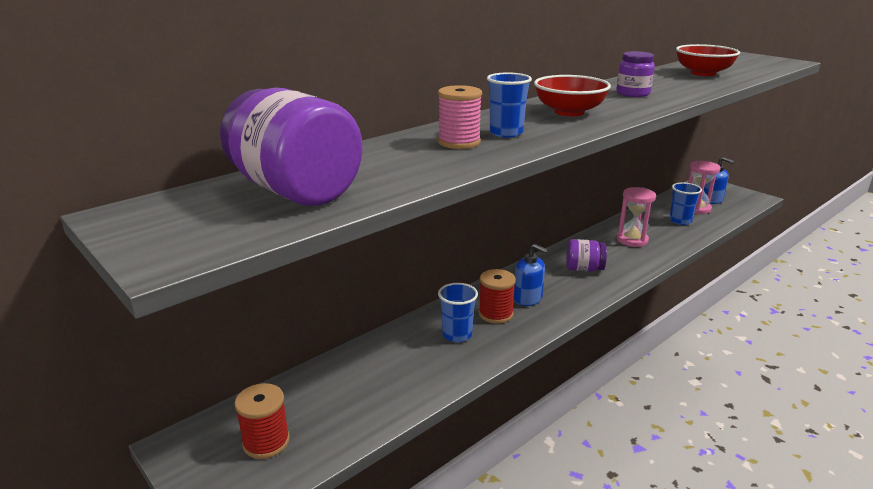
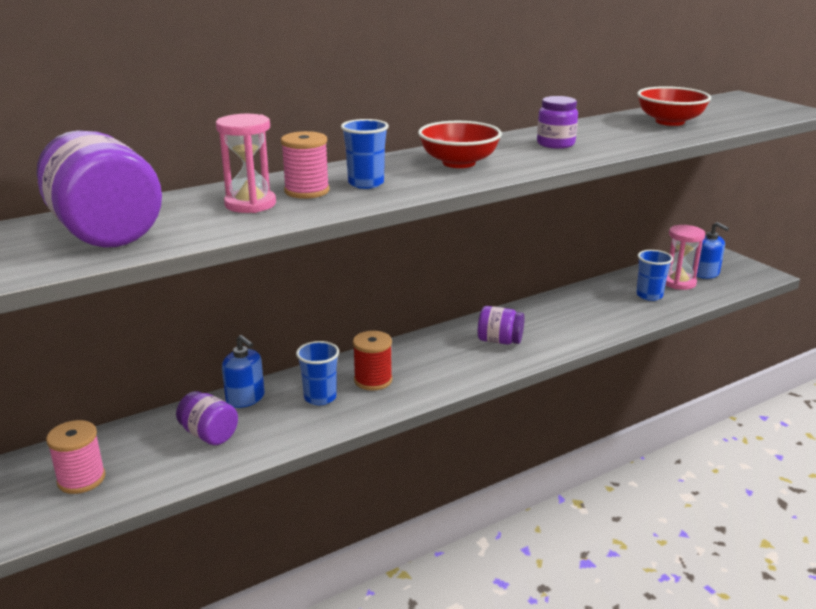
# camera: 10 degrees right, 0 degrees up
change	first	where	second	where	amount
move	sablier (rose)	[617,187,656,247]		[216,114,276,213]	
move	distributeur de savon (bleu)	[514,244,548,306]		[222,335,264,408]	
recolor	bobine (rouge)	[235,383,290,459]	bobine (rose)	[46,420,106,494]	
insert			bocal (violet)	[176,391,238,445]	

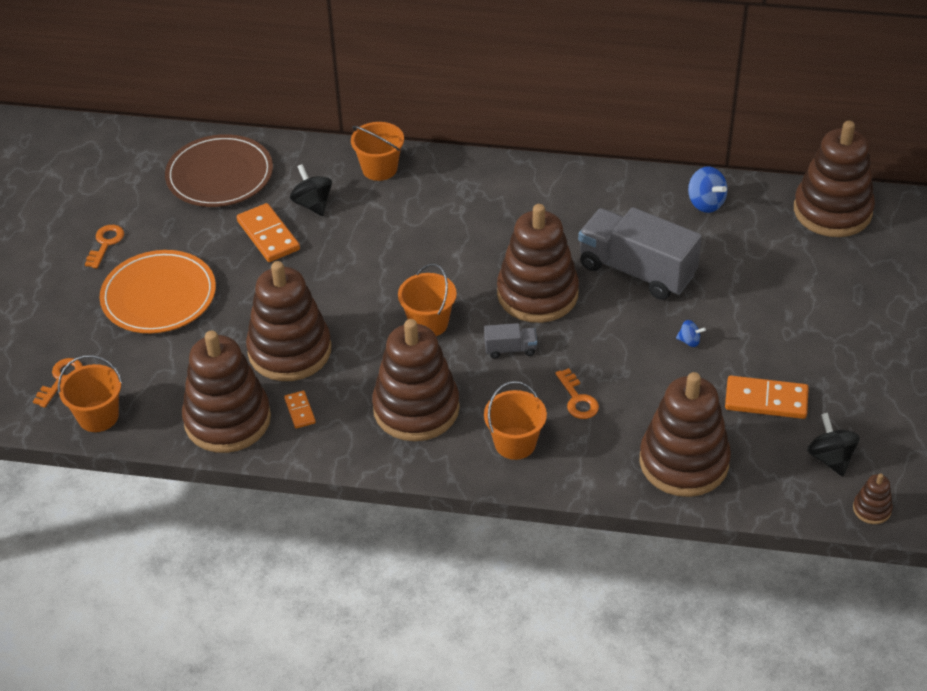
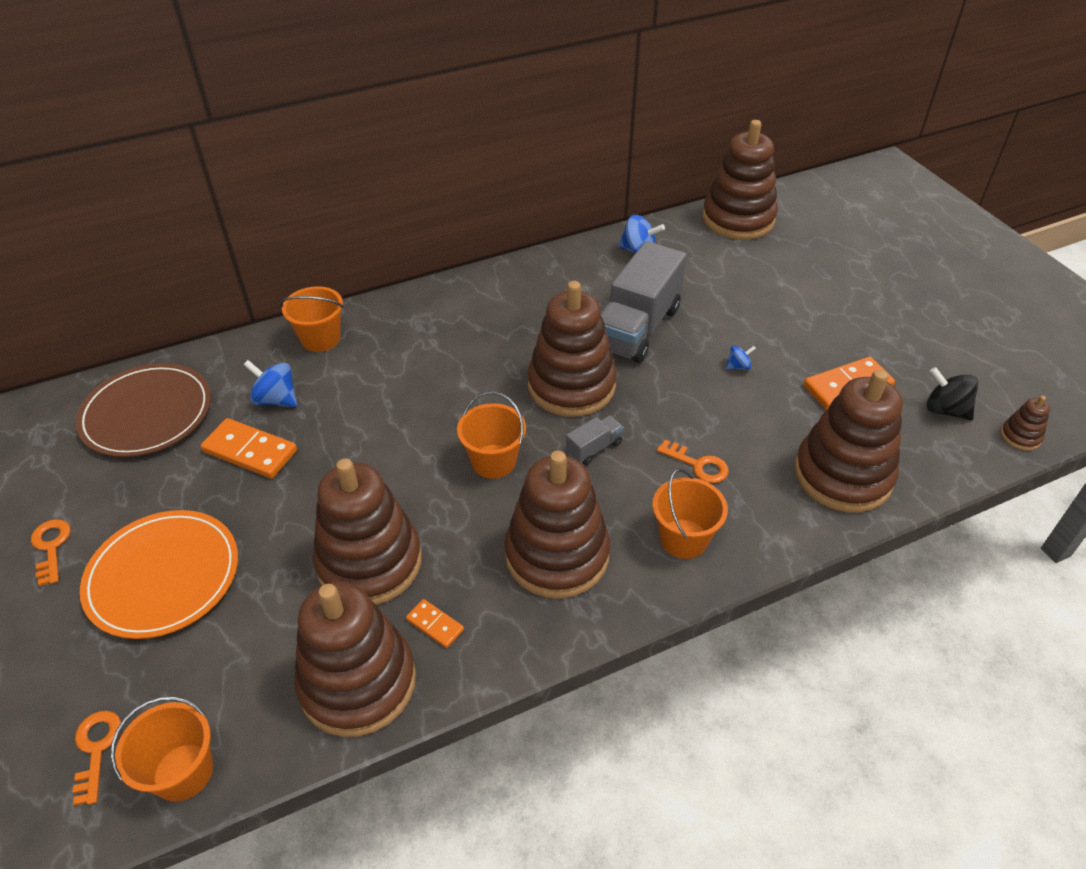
# camera: 35 degrees left, 0 degrees up
change	first	where	second	where	amount
recolor	toupie (noir)	[290,164,332,216]	toupie (bleu)	[243,360,297,407]	
rotate	camion (gris)	[578,207,702,300]		[601,241,687,363]	60 degrees counterclockwise

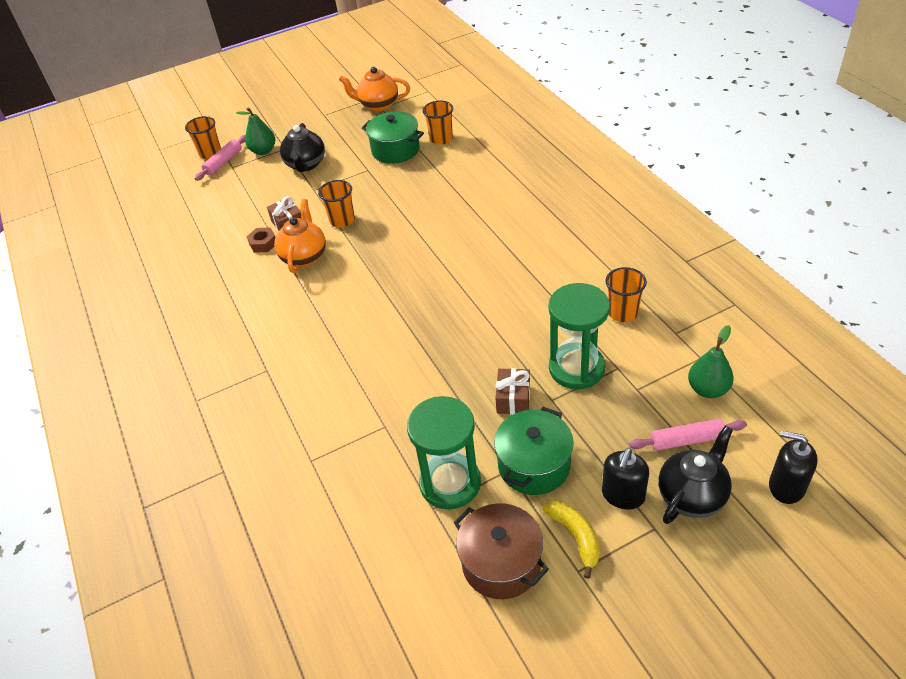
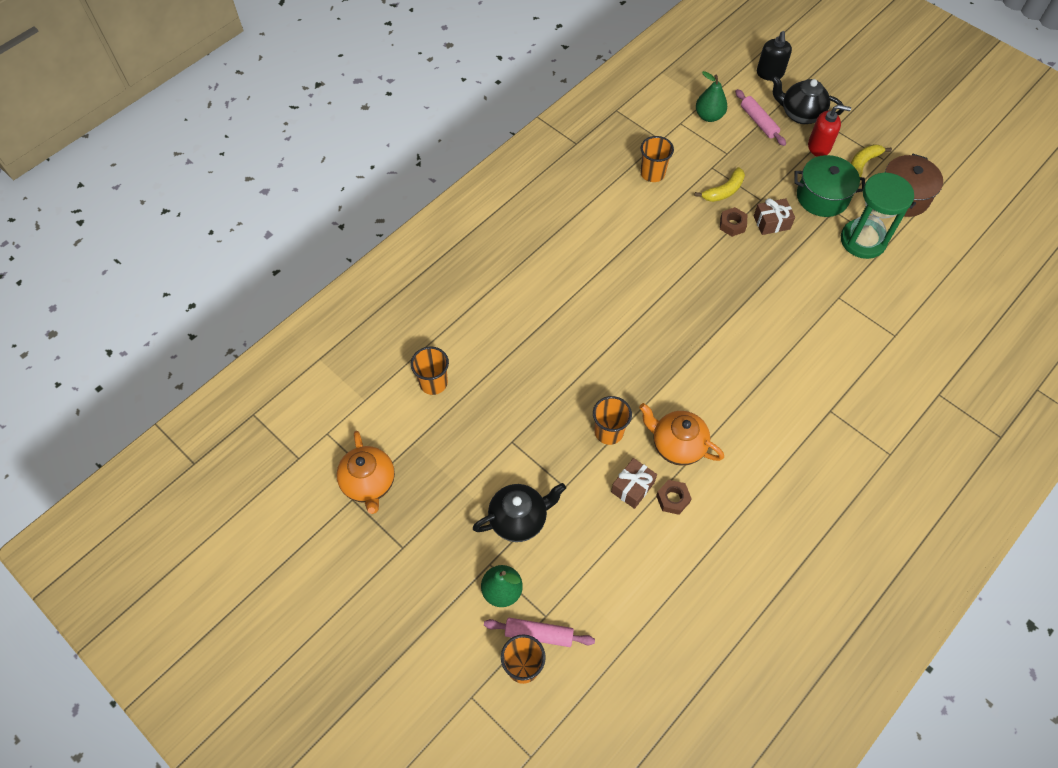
# camera: 115 degrees left, 15 degrees up
change	first	where	second	where	amount
delete	marmite (vert)	[362,111,424,164]			
rotate	théière (orange)	[274,199,326,273]		[639,403,724,466]	45 degrees clockwise
replace	sablier (vert)	[548,283,610,389]	banane (jaune)	[695,167,745,202]	
recolor	distributeur de savon (noir)	[602,448,649,510]	distributeur de savon (rouge)	[808,105,851,157]	
insert			écrou (marron)	[720,207,748,237]	

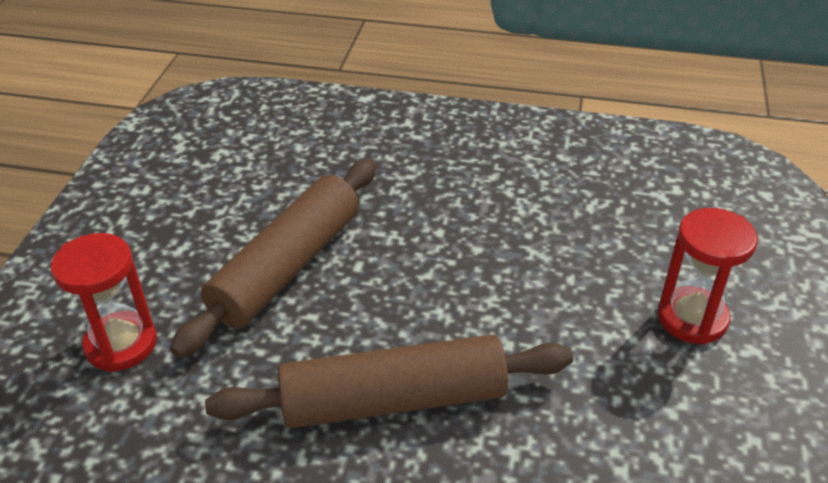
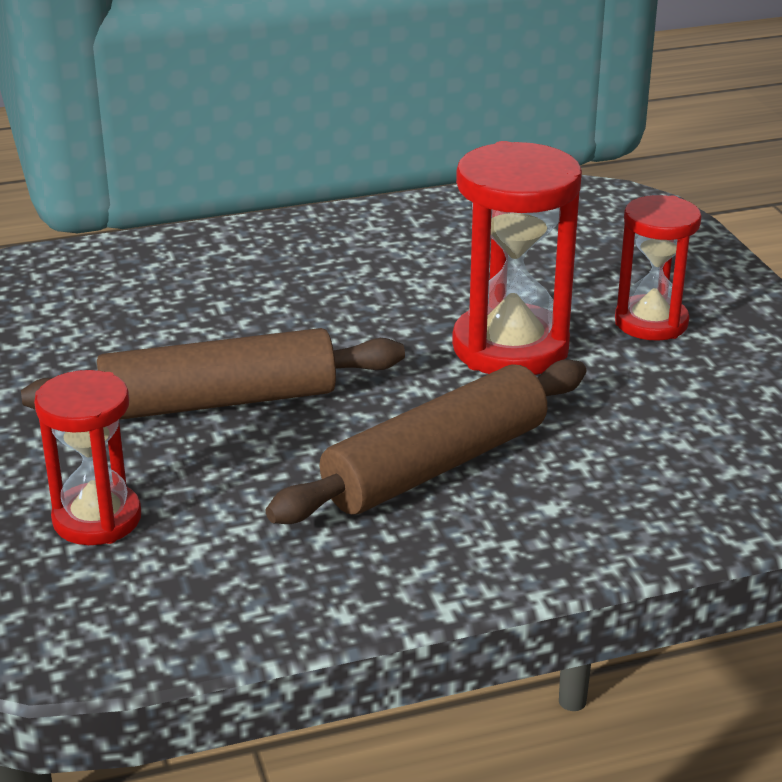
# camera: 30 degrees left, 10 degrees down
change	first	where	second	where	amount
rotate	rouleau à pâtisserie (marron)	[170,159,376,358]		[21,328,405,420]	75 degrees clockwise
insert			sablier (rouge)	[452,141,582,375]	

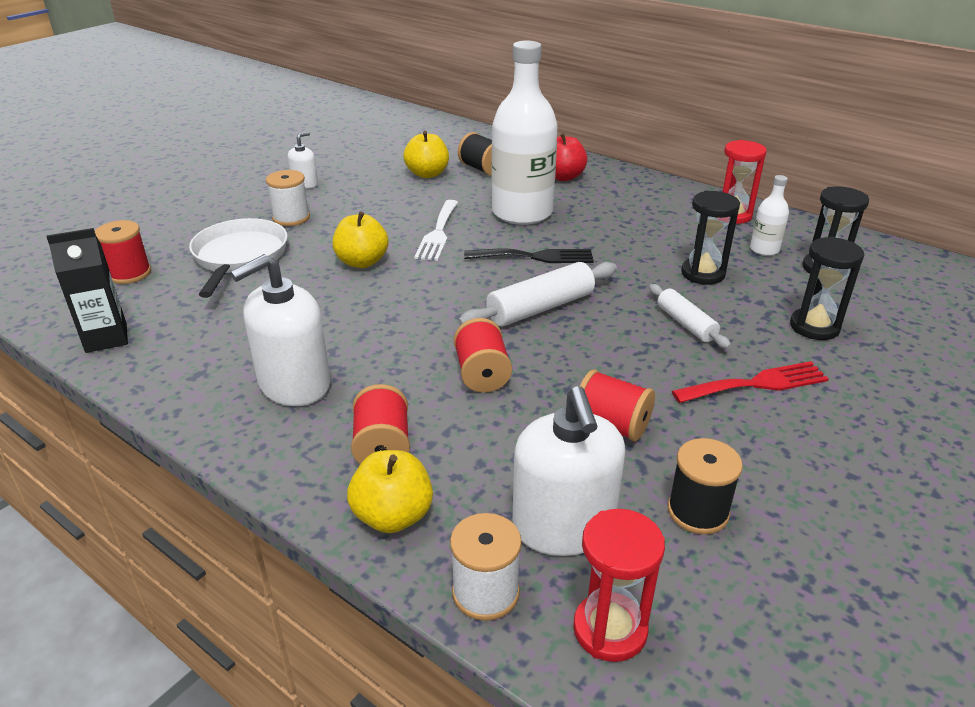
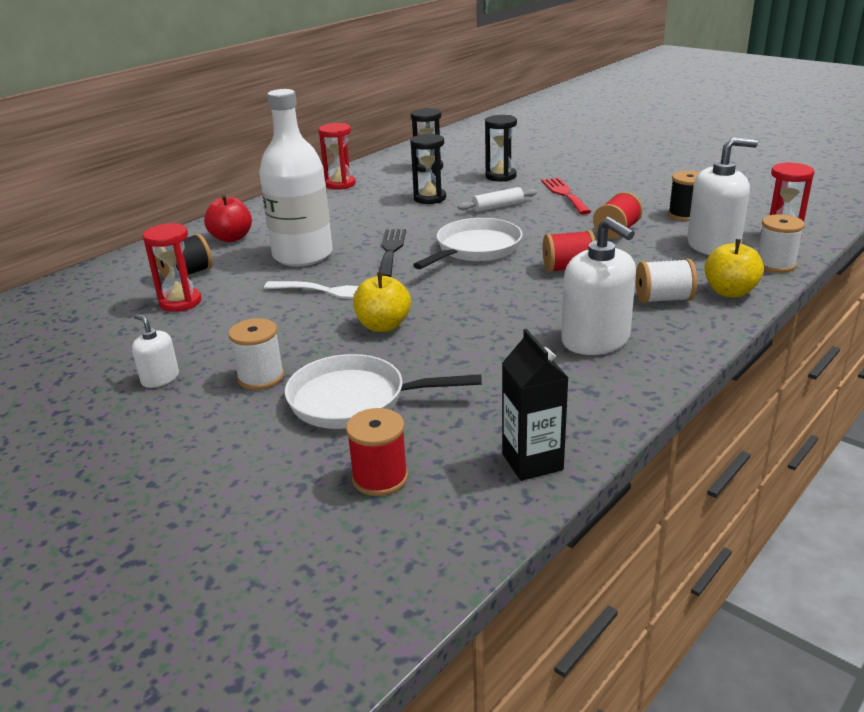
# camera: 85 degrees left, 5 degrees down
change	first	where	second	where	amount
replace	pomme (jaune)	[403,131,449,178]	sablier (rouge)	[142,223,201,312]	
delete	bouteille (blanc)	[750,175,789,256]			
replace	rouleau à pâtisserie (blanc)	[458,262,617,327]	poêle (blanc)	[413,218,522,269]	
recolor	bobine (rouge)	[351,384,410,464]	bobine (blanc)	[636,259,697,303]	

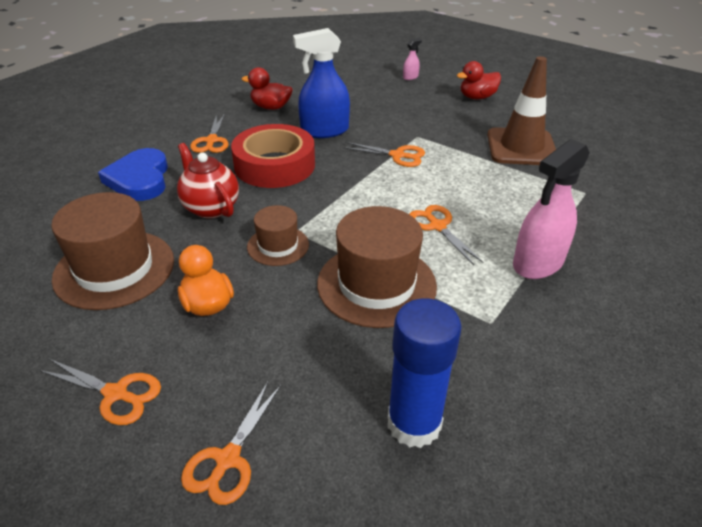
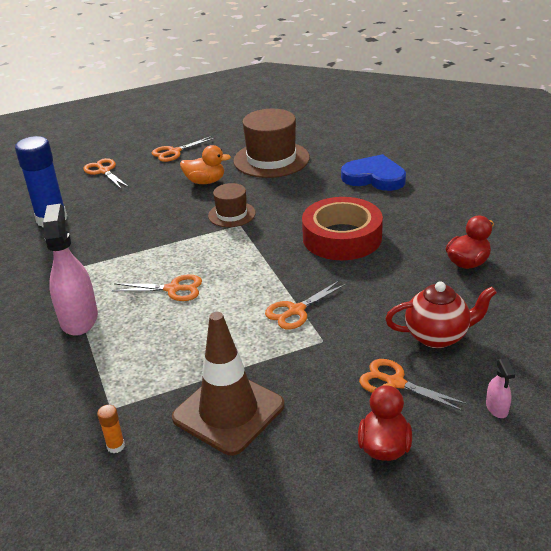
# camera: 125 degrees right, 5 degrees down
change	first	where	second	where	amount
delete	vaporisateur (bleu)	[293,28,350,138]			
move	ciseaux (orange)	[190,114,229,153]		[359,359,469,412]	
move	théière (rouge)	[177,143,239,219]		[385,281,497,348]	
delete	chapeau (marron)	[317,206,437,328]			
insert			bâton de colle (orange)	[97,405,125,453]	

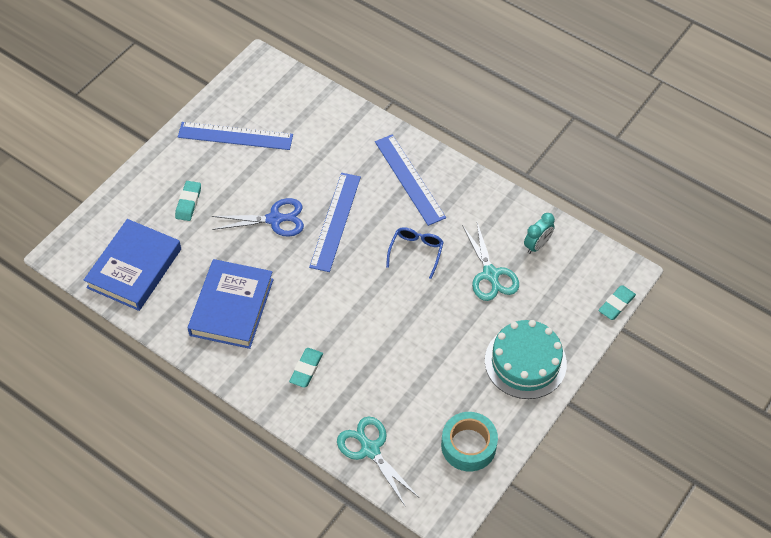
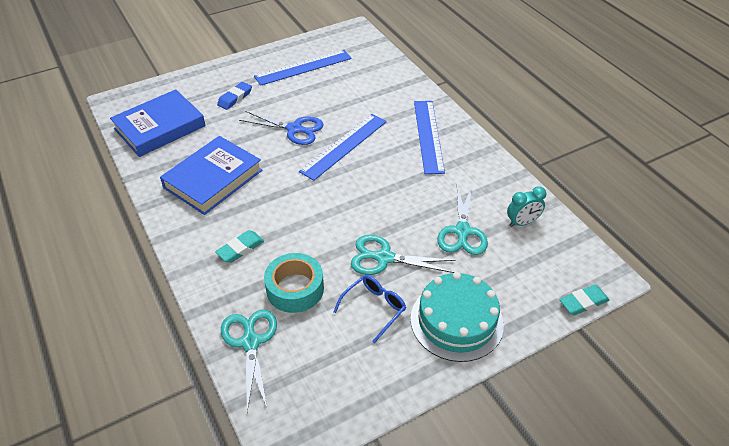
# camera: 25 degrees right, 10 degrees down
change	first	where	second	where	amount
rotate	règle (bleu)	[178,122,293,150]		[254,50,352,86]	60 degrees counterclockwise
recolor	gomme (turquoise)	[175,181,201,221]	gomme (bleu)	[217,82,252,110]	
move	lunettes (bleu)	[386,227,444,279]		[333,275,406,343]	
move	ruban adhésif (turquoise)	[441,412,498,471]		[264,253,324,313]	
insert			ciseaux (turquoise)	[351,235,455,275]	

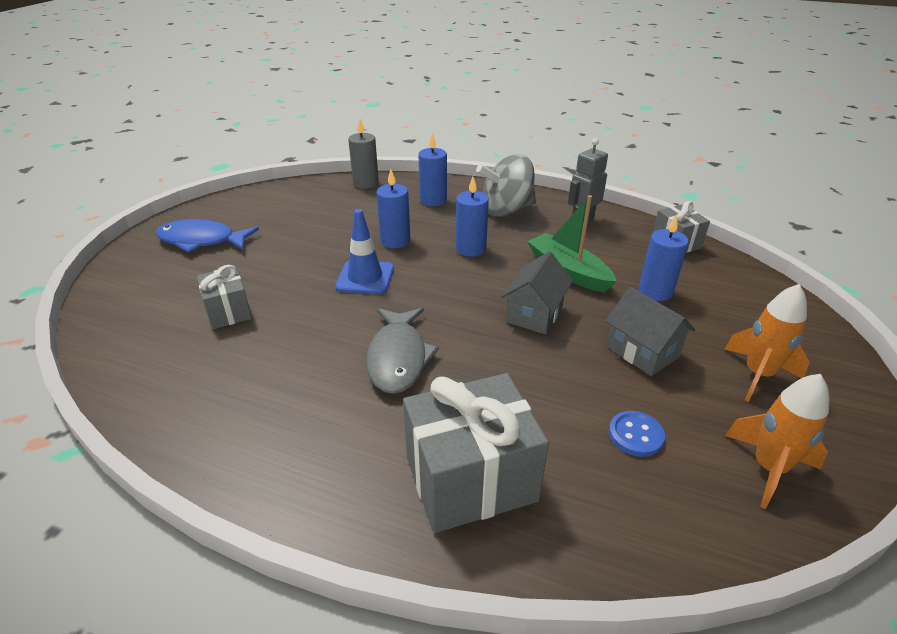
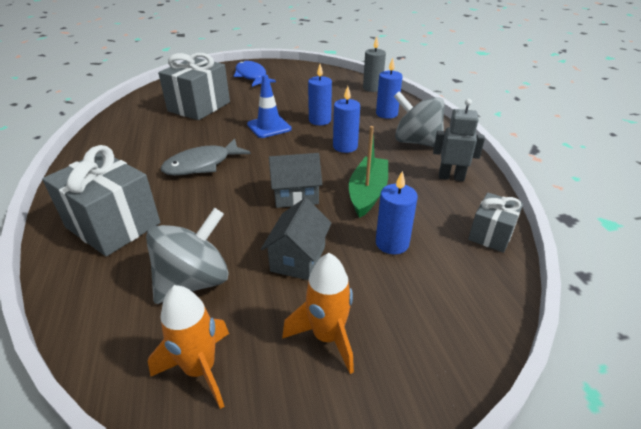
# camera: 55 degrees right, 0 degrees up
change	first	where	second	where	amount
resize	cadeau (gris)	[197,265,252,329]		[158,53,230,120]	x1.80
replace	bouton (bleu)	[609,411,665,457]	toupie (gris)	[146,208,229,304]	

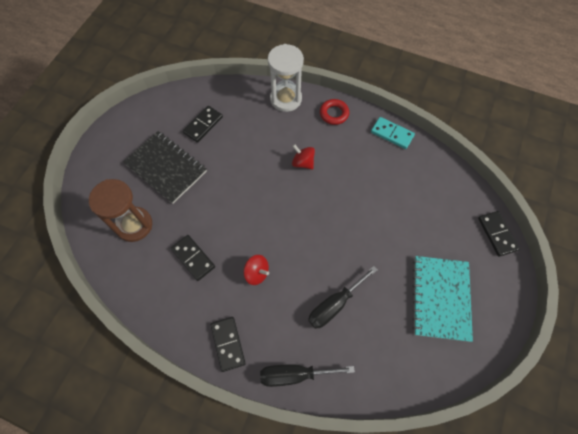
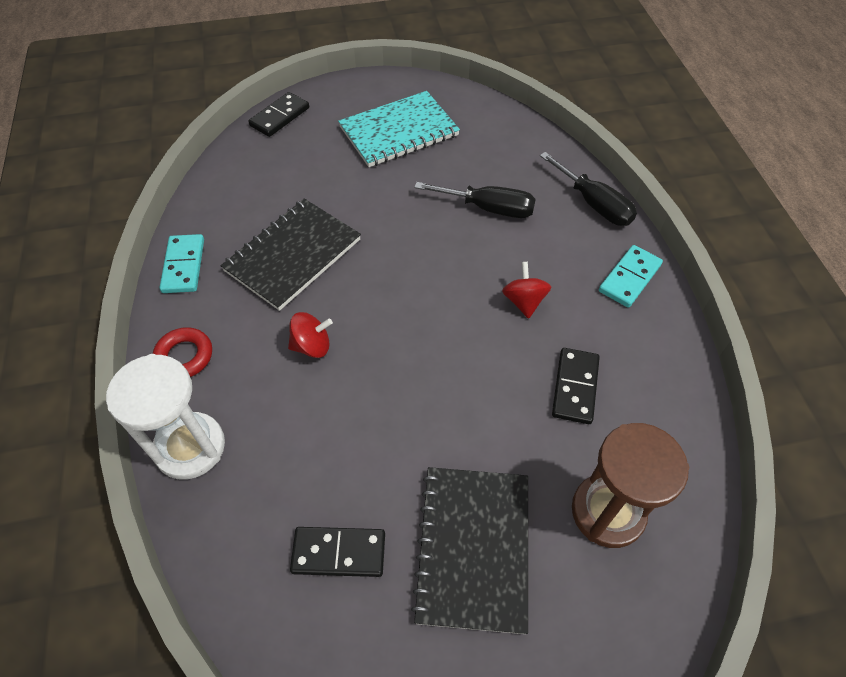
# camera: 125 degrees left, 10 degrees down
change	first	where	second	where	amount
rotate	toupie (rouge)	[292,144,315,169]		[288,312,333,358]	105 degrees counterclockwise
recolor	domino (noir)	[211,317,246,372]	domino (turquoise)	[599,245,663,308]	
insert			carnet (noir)	[221,199,361,311]	

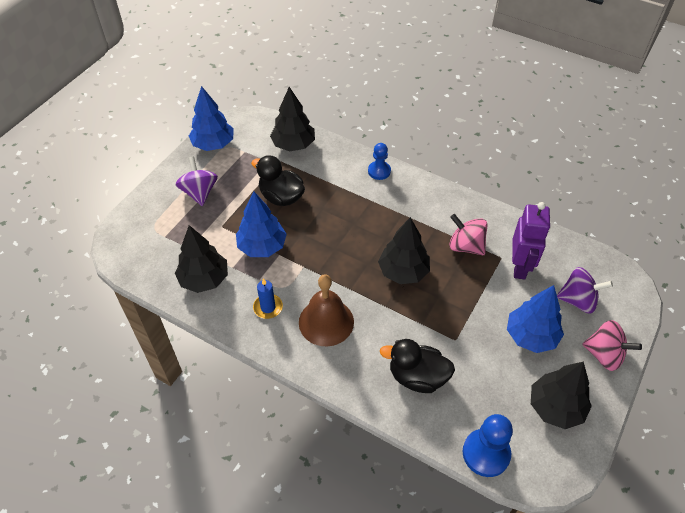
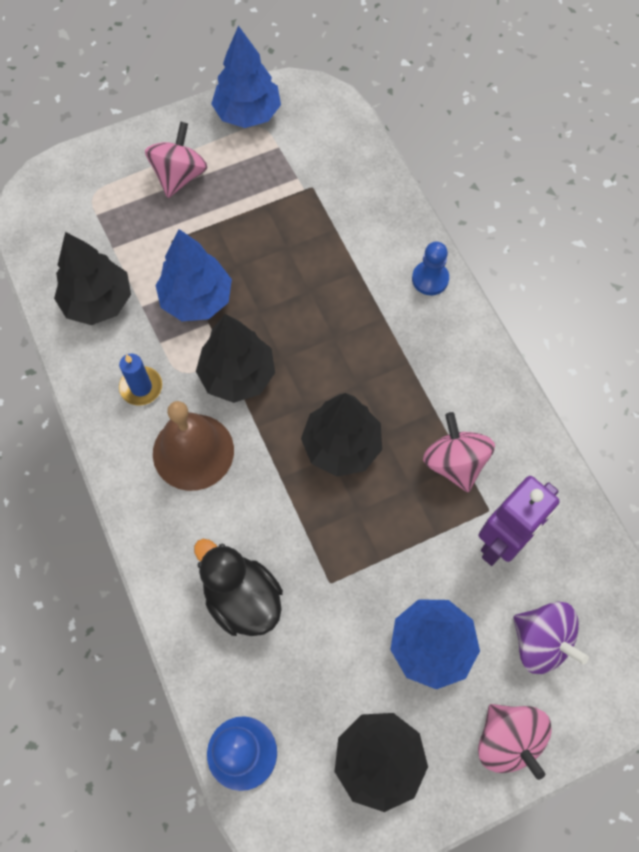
# camera: 35 degrees right, 15 degrees up
change	first	where	second	where	amount
move	arbre (noir)	[270,87,315,151]		[196,314,275,403]	
delete	canard (noir)	[251,155,305,206]			
recolor	toupie (violet)	[175,156,218,206]	toupie (rose)	[145,121,207,198]	

